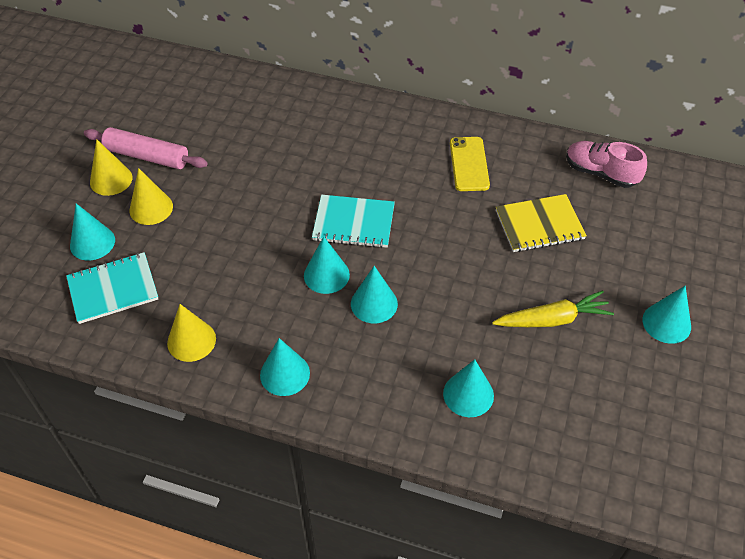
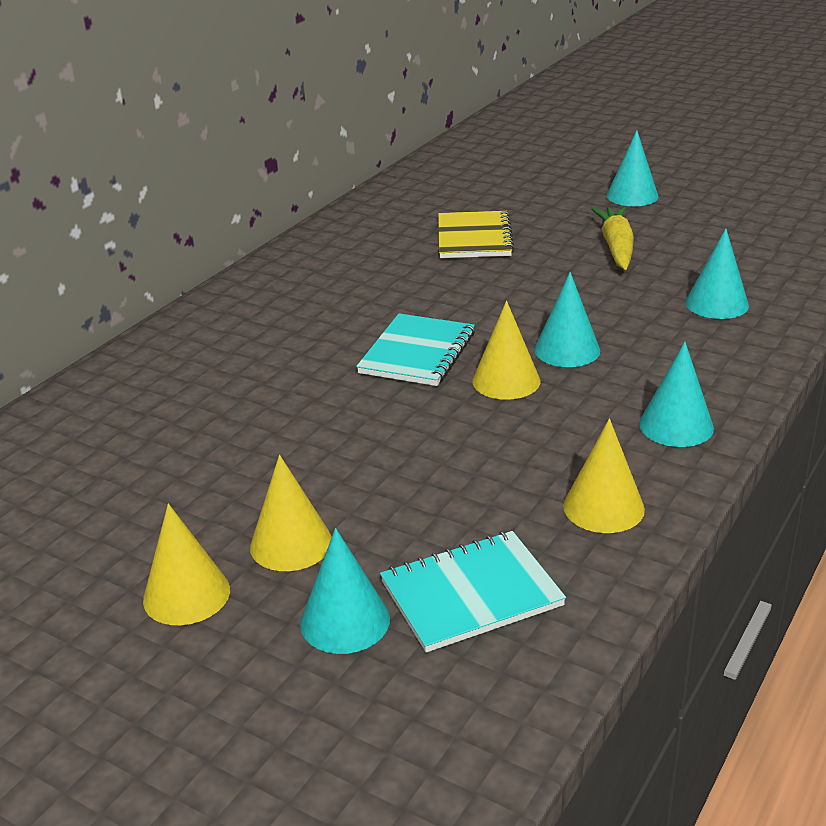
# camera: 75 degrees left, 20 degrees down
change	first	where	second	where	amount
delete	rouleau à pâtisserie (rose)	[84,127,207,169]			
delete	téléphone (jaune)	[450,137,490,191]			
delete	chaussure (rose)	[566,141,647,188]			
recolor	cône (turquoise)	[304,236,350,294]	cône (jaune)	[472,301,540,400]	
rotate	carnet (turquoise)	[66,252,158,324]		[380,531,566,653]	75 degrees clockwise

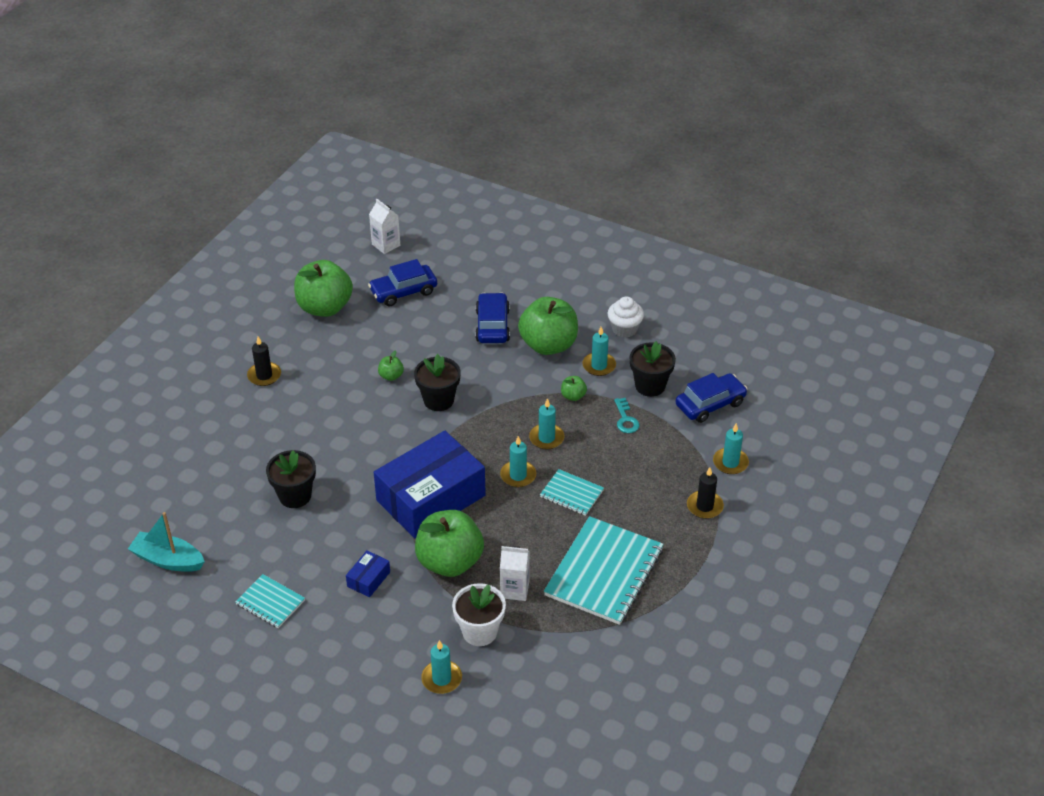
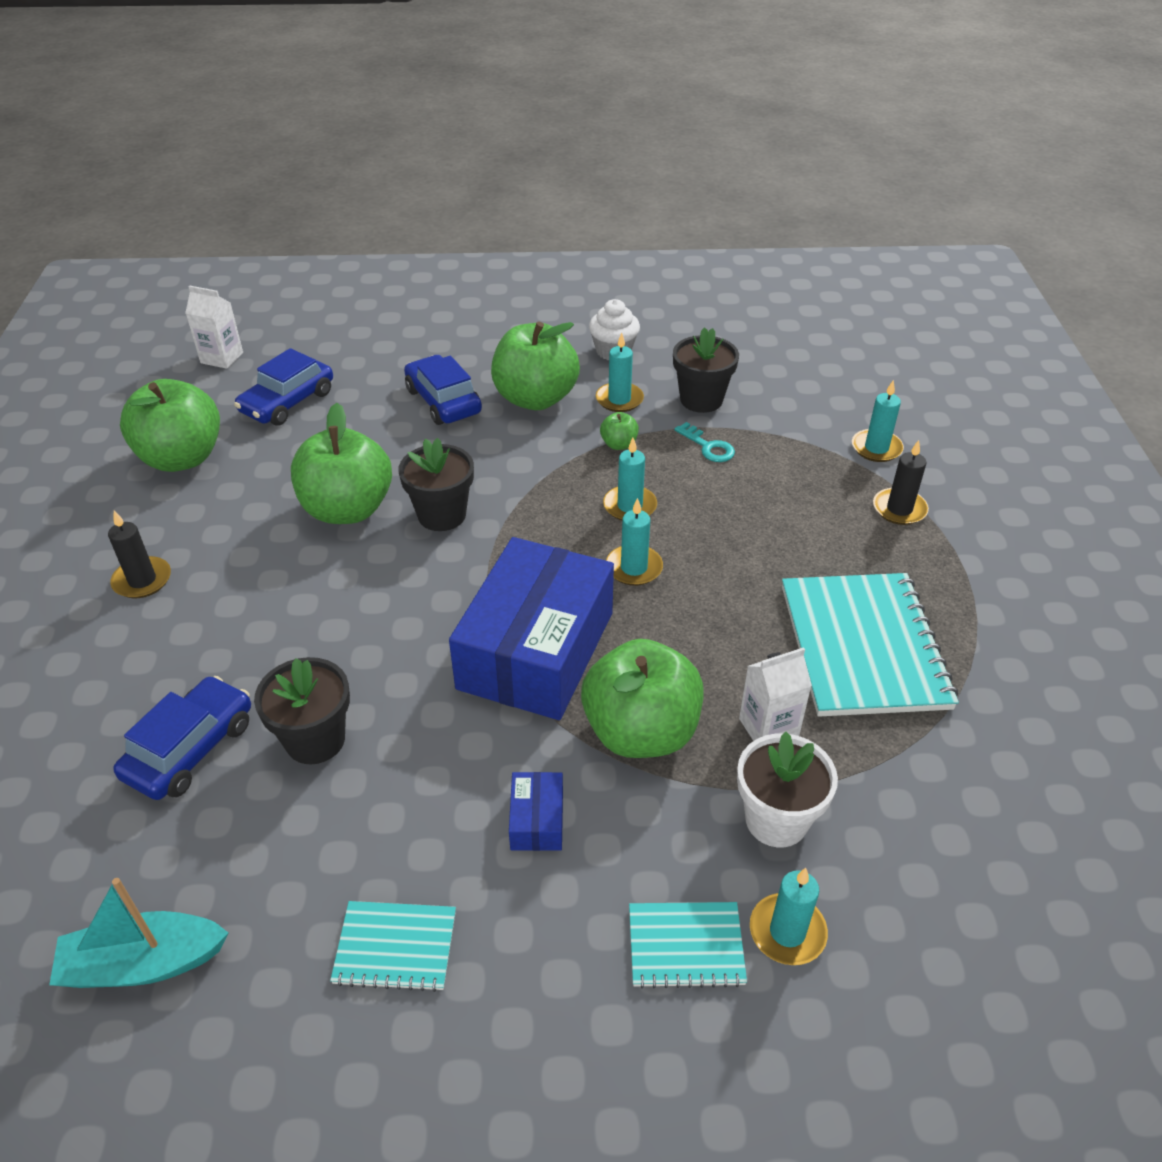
# camera: 30 degrees left, 0 degrees up
change	first	where	second	where	amount
resize	pomme (vert)	[378,350,404,381]		[291,403,392,524]	x2.37
move	voiture (bleu)	[676,373,748,423]		[113,676,251,800]	
move	carnet (turquoise)	[540,469,604,516]		[629,902,747,989]	

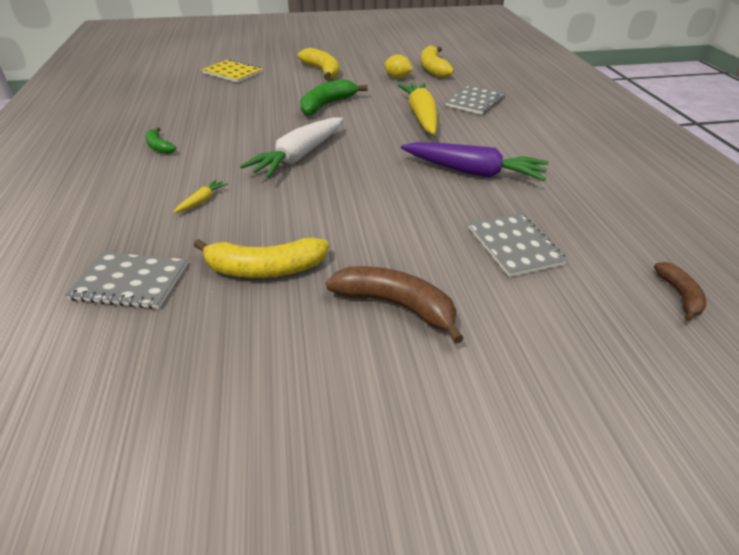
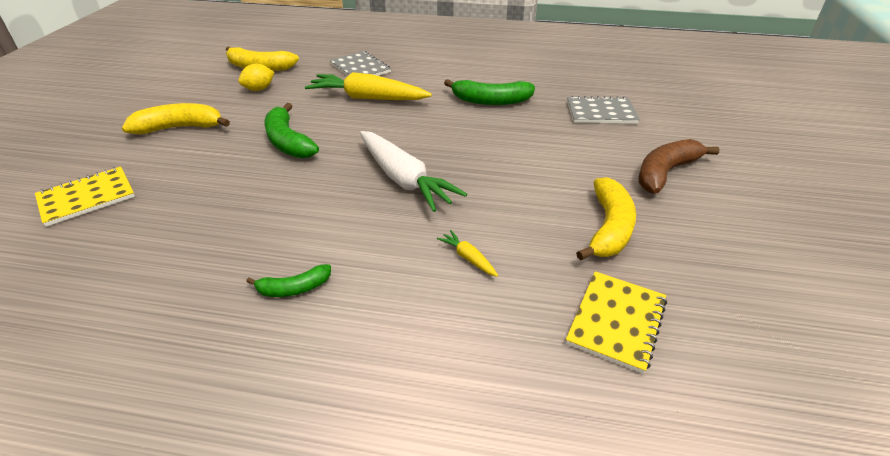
# camera: 70 degrees left, 0 degrees up
change	first	where	second	where	amount
replace	carotte (violet)	[401,142,549,181]	banane (vert)	[444,79,535,105]	
recolor	carnet (gris)	[65,252,187,309]	carnet (jaune)	[566,271,667,374]	
delete	banane (marron)	[654,262,706,321]			

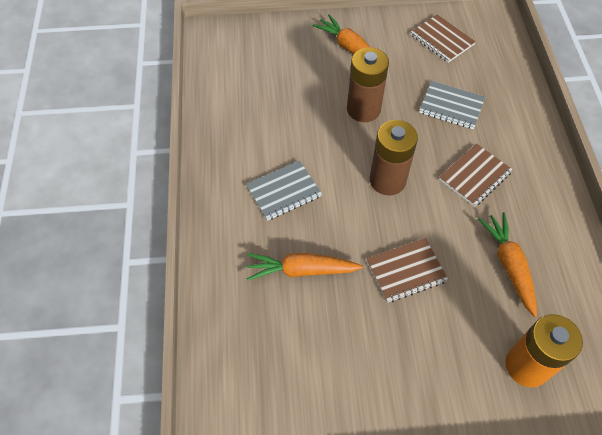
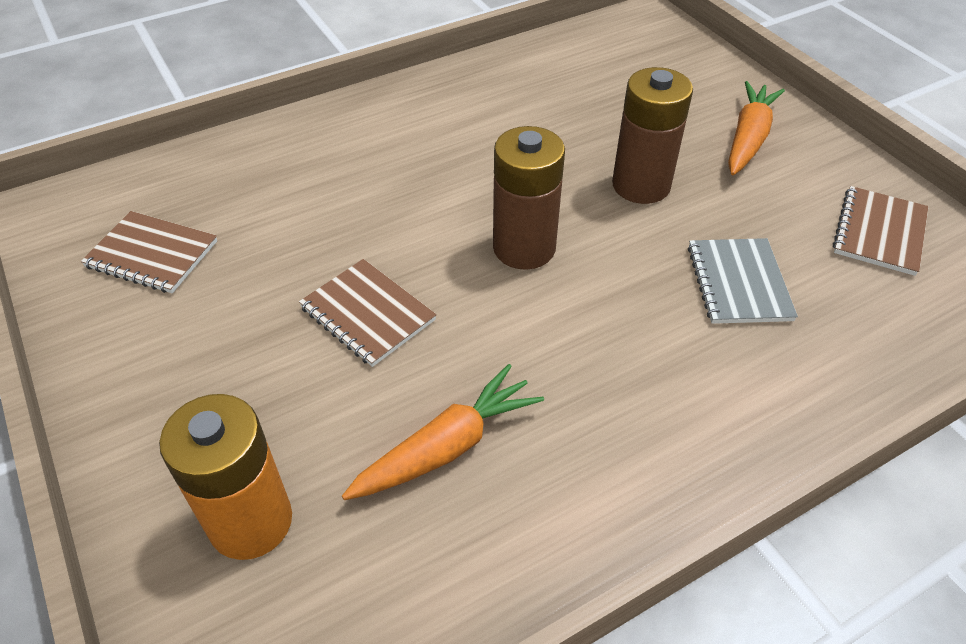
# camera: 65 degrees right, 10 degrees down
change	first	where	second	where	amount
move	carnet (marron)	[439,143,513,207]		[81,211,217,293]	
delete	carnet (gris)	[246,161,322,221]			
delete	carotte (orange)	[247,253,363,281]			

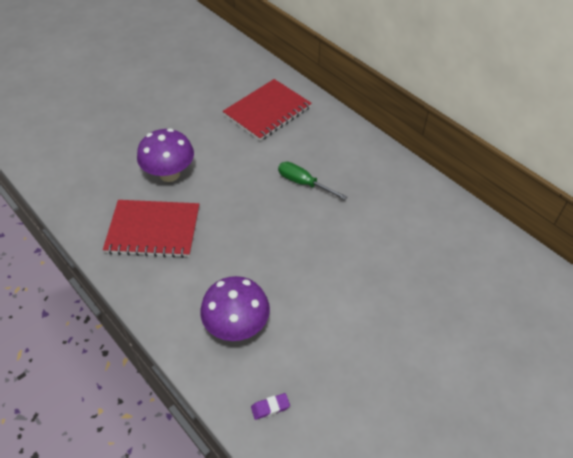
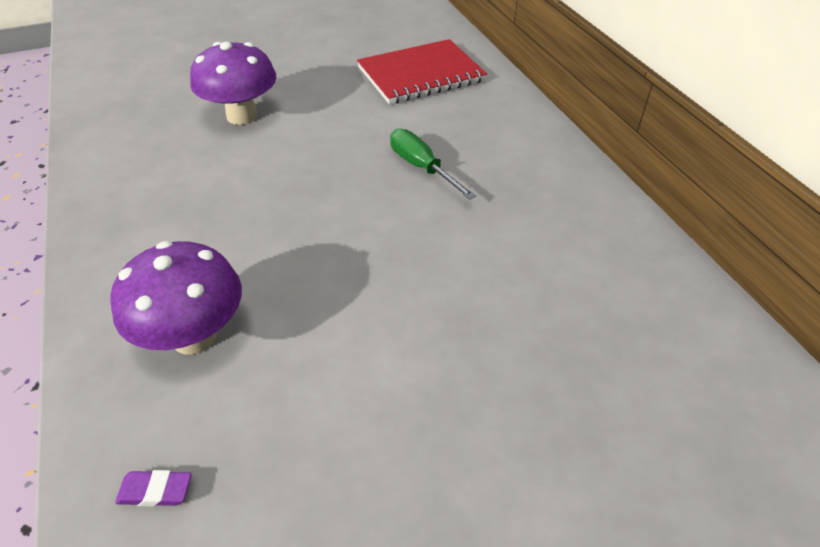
# camera: 20 degrees right, 5 degrees down
change	first	where	second	where	amount
delete	carnet (rouge)	[103,200,199,258]			

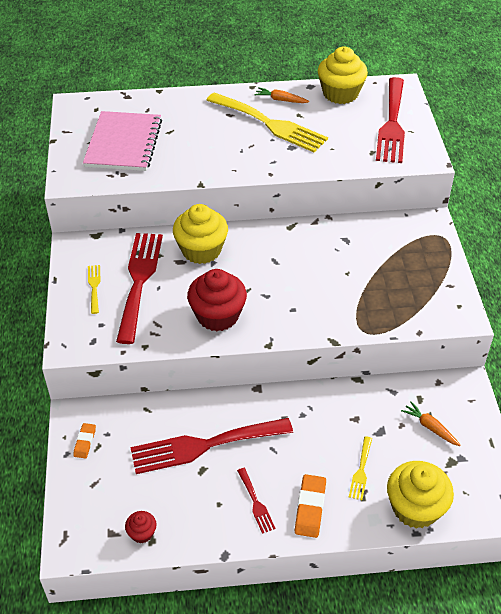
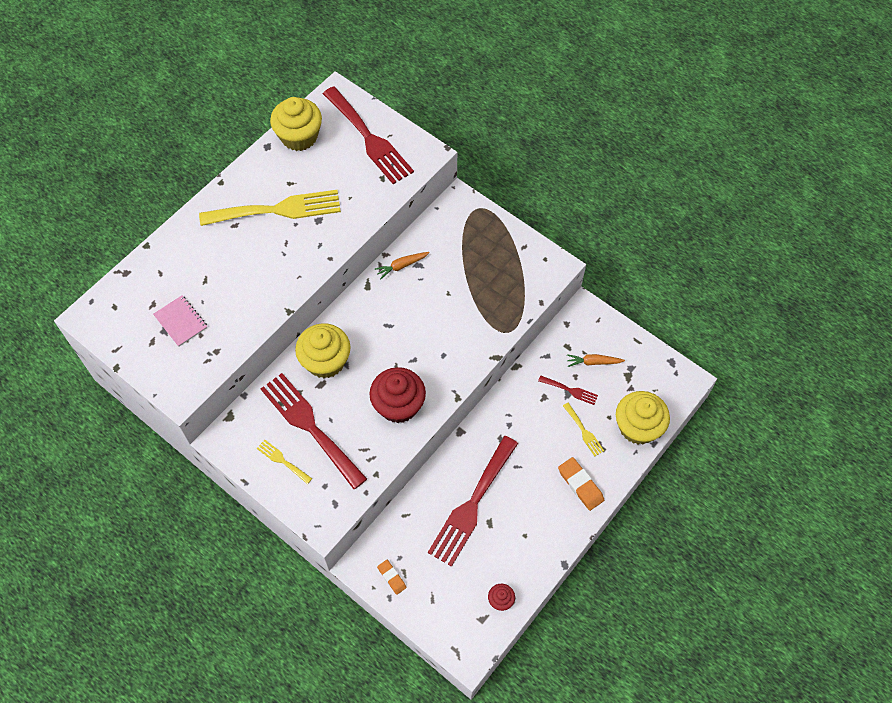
# camera: 45 degrees left, 15 degrees up
change	first	where	second	where	amount
move	carotte (orange)	[254,87,309,103]		[375,252,430,280]	
resize	carnet (rose)	[83,111,162,171]		[153,295,208,347]	x0.52
move	fourchette (rouge)	[237,468,276,534]		[538,376,598,405]	

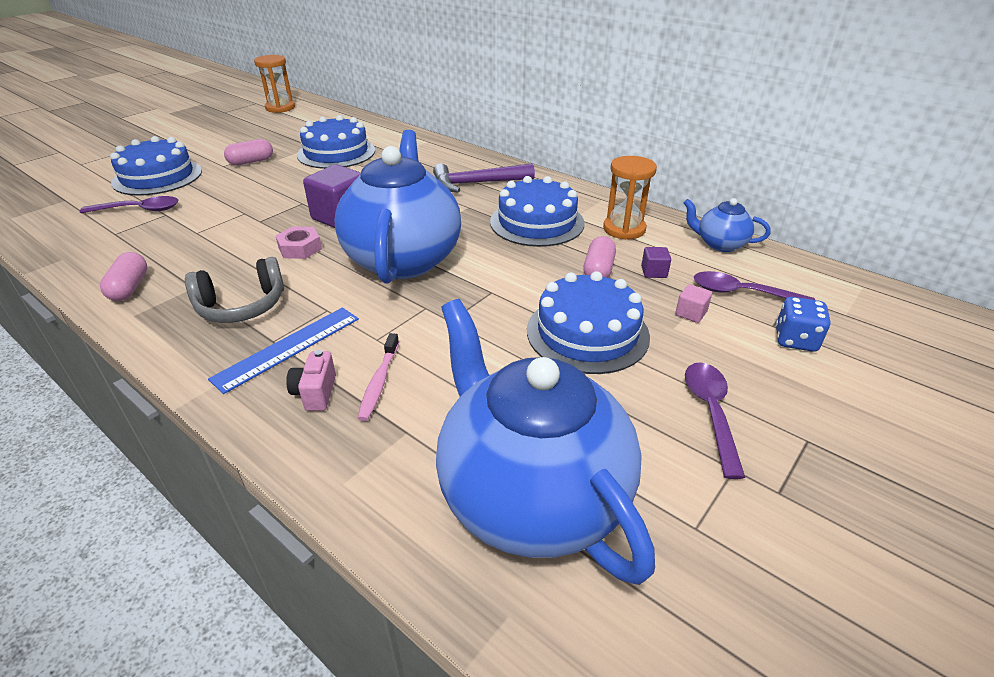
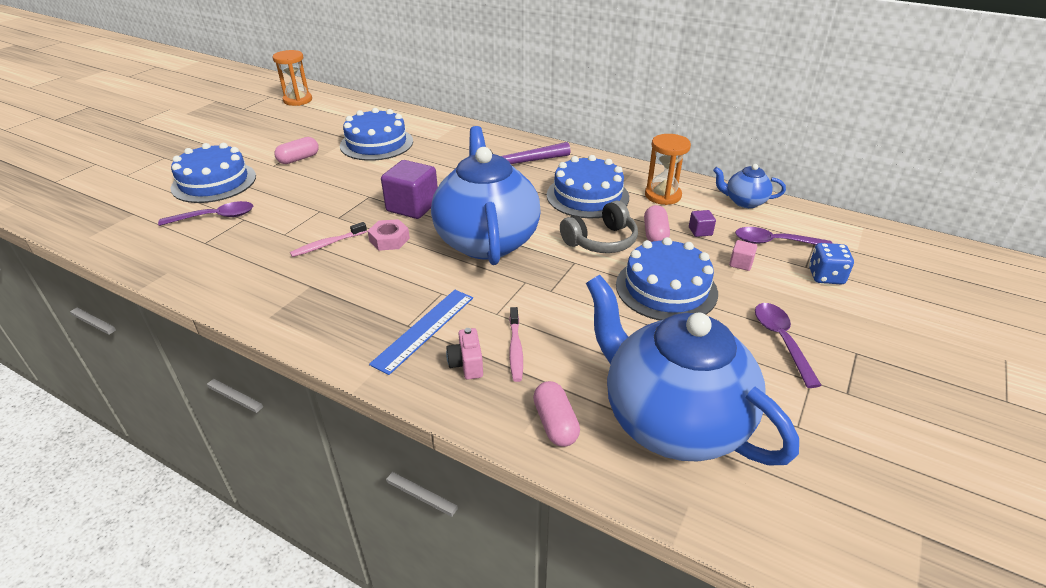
# camera: 10 degrees left, 0 degrees up
change	first	where	second	where	amount
move	gélule (rose)	[100,252,147,301]		[533,381,580,447]	
move	casque audio (gris)	[185,257,284,323]		[560,201,638,253]	
insert			brosse à dents (rose)	[290,222,367,257]	

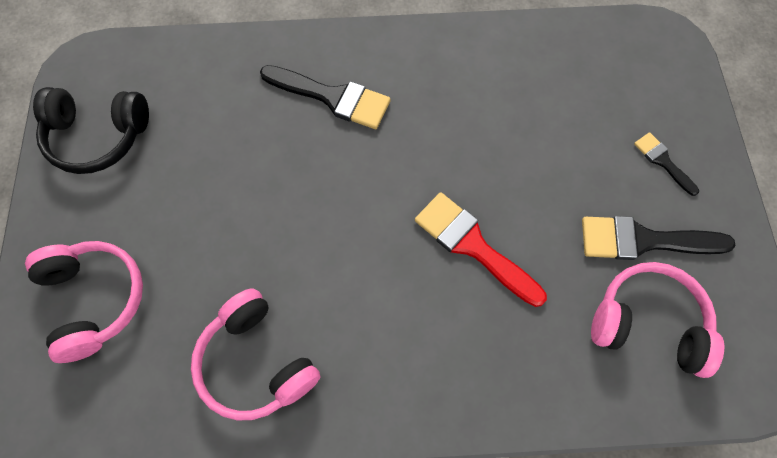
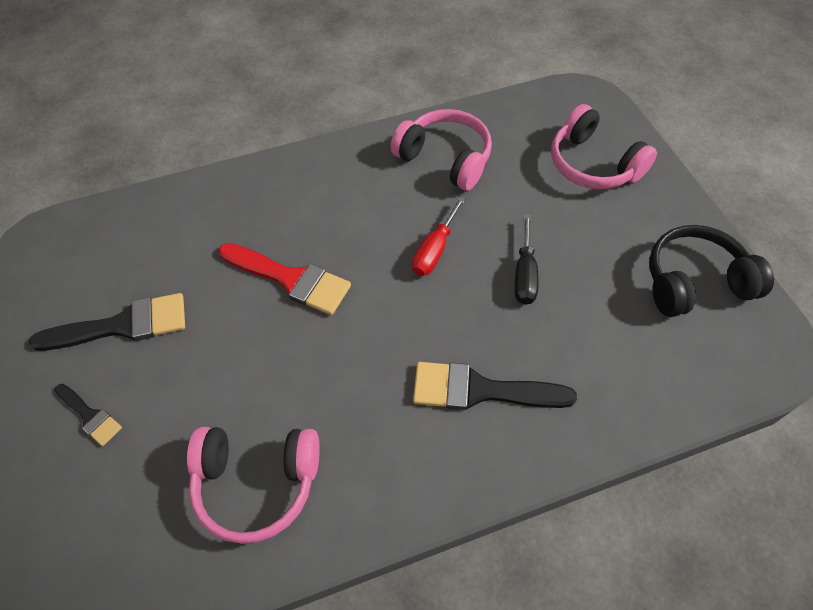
# camera: 165 degrees right, 10 degrees down
change	first	where	second	where	amount
move	casque audio (rose)	[591,262,724,378]		[187,427,320,544]	
insert			tournevis (rouge)	[412,197,465,276]	
insert			tournevis (noir)	[515,214,538,305]	

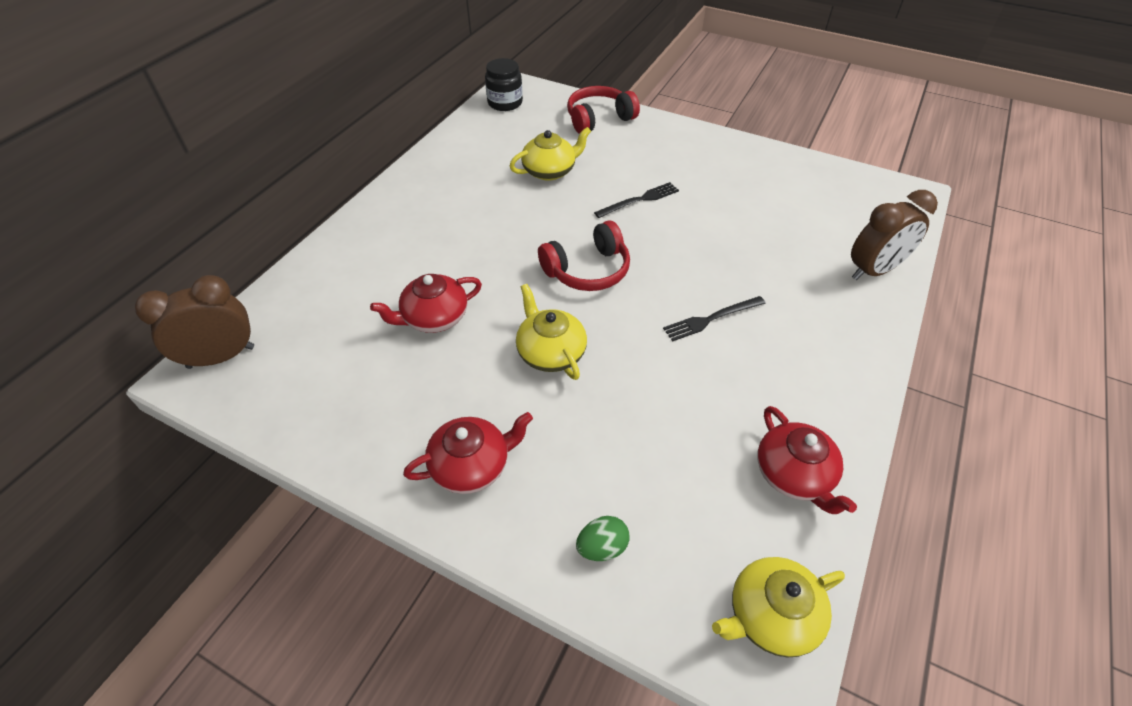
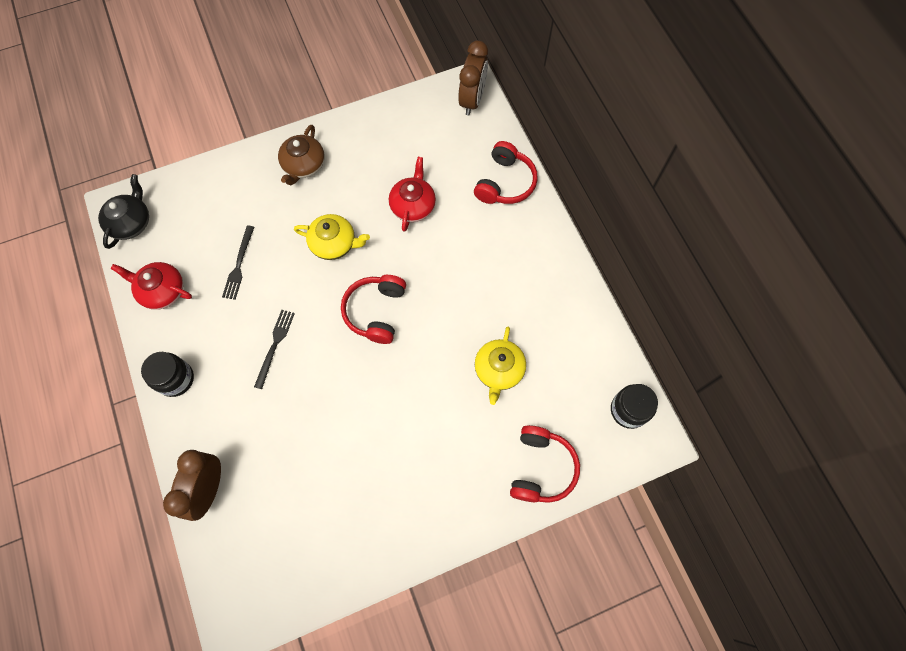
# camera: 130 degrees right, 20 degrees up
change	first	where	second	where	amount
move	fourchette (noir)	[594,182,679,218]		[222,225,254,300]	
recolor	théière (rouge)	[403,412,533,494]	théière (marron)	[278,124,325,185]	
delete	œuf (vert)	[576,516,630,561]			
recolor	théière (jaune)	[712,557,845,658]	théière (noir)	[98,174,149,249]	
insert			casque audio (rouge)	[474,141,538,204]	
insert			bocal (noir)	[141,352,194,397]	

